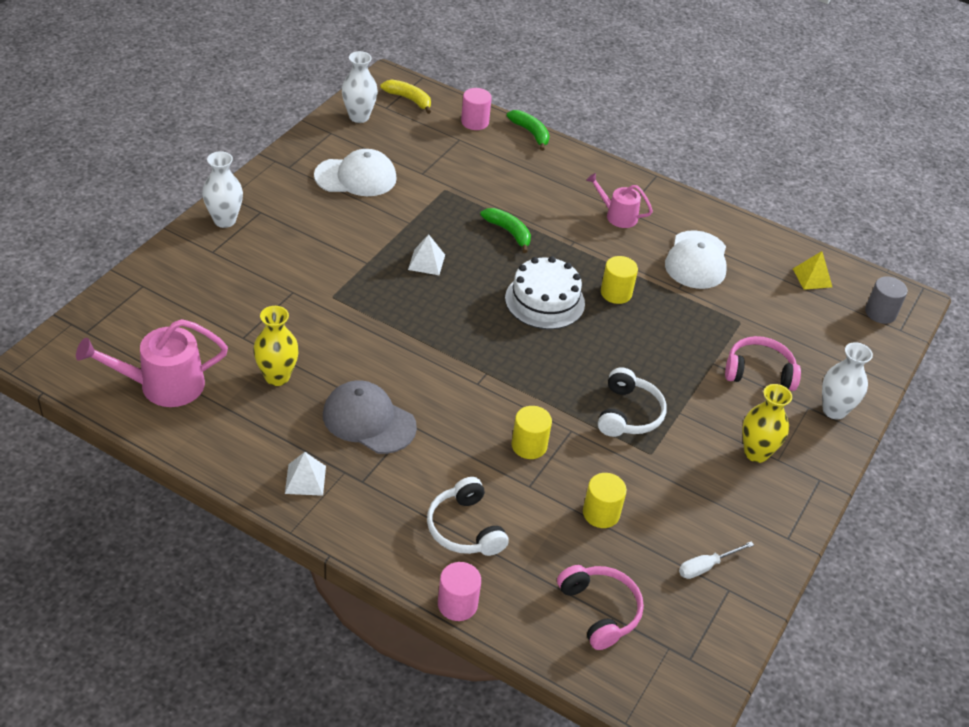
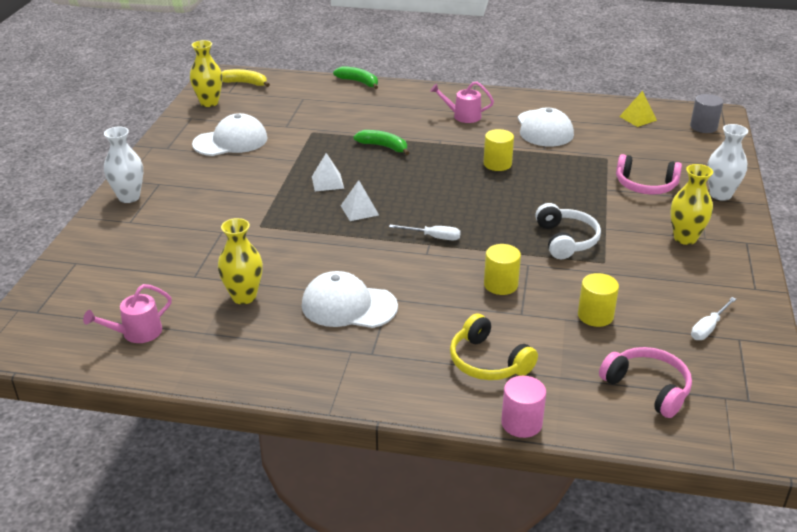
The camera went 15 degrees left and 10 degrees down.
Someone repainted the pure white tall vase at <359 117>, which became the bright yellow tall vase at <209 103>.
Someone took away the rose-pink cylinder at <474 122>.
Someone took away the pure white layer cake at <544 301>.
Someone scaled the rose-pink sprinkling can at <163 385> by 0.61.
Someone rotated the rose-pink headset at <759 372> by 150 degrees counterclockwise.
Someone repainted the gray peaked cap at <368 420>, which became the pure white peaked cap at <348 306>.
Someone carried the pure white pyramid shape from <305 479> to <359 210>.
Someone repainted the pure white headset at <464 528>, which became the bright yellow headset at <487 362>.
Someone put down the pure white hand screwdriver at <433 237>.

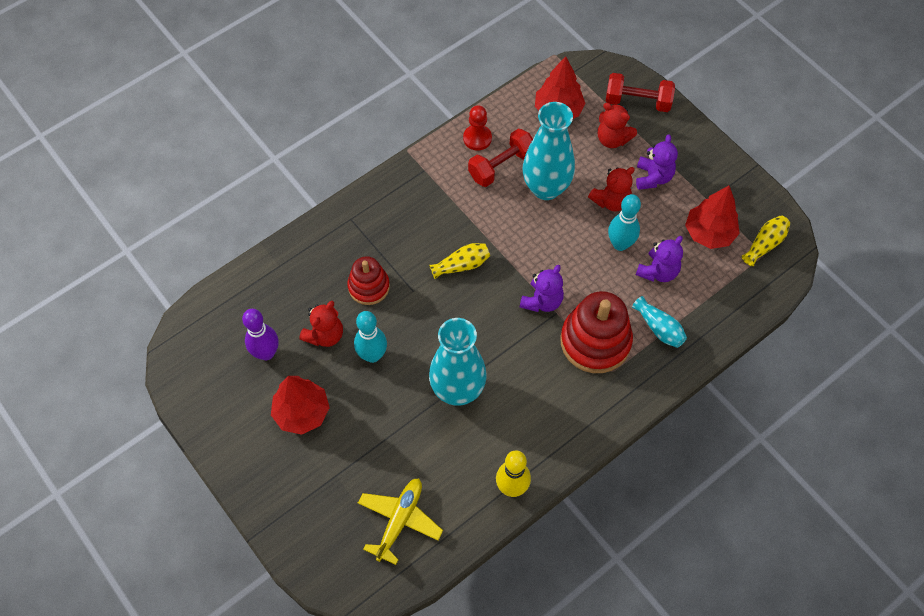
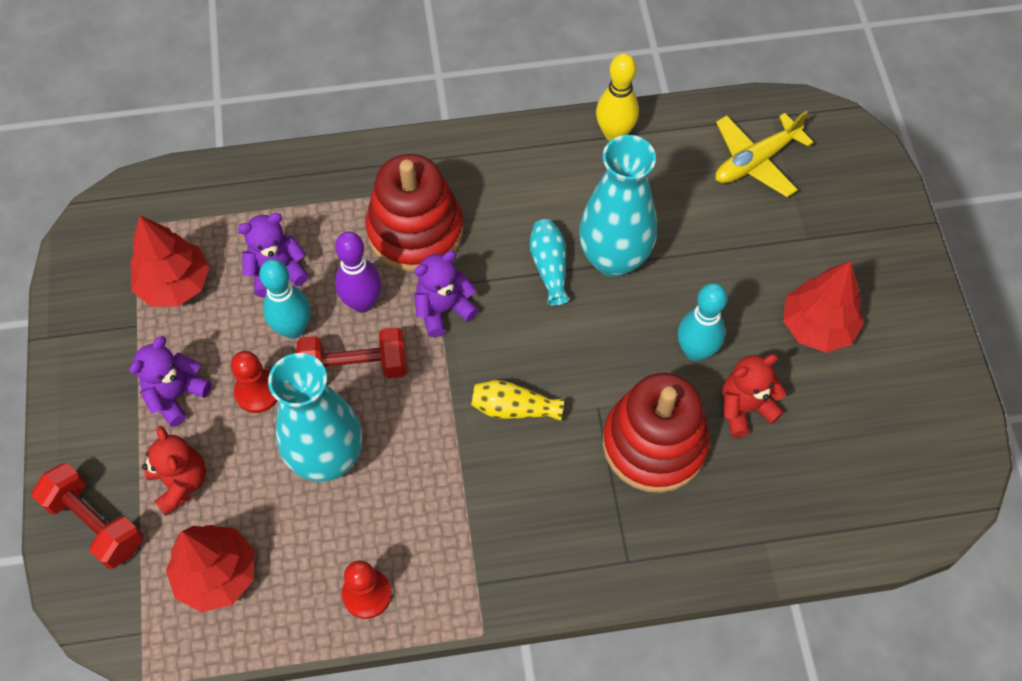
The camera went 150 degrees left and 0 degrees up.
Someone carried the crimson free weight from <501 166> to <355 367>.
Someone swapped the crimson teddy at <611 201> for the crimson pawn at <257 392>.
Someone took away the bright yellow tall vase at <764 244>.
Someone scaled the crimson ring stacker at <369 287> by 1.66.
Someone carried the aqua tall vase from <659 328> to <549 266>.
Someone carried the violet skittle from <266 353> to <362 303>.

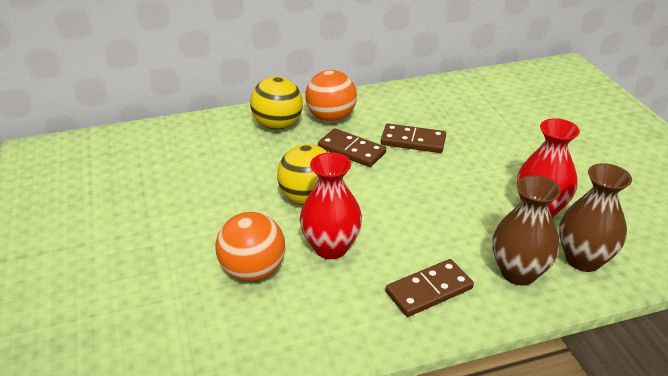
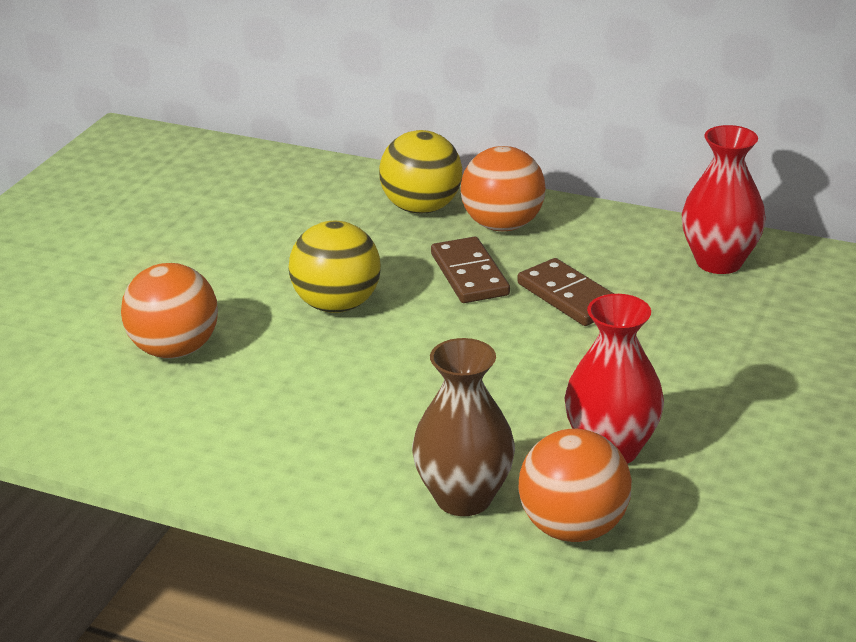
The camera went 40 degrees right and 5 degrees down.
Someone carried the crimson tall vase from <331 247> to <719 262>.
Someone swapped the brown tall vase at <583 259> for the orange-coloured sphere at <573 528>.
Someone took away the brown domino piece at <429 290>.

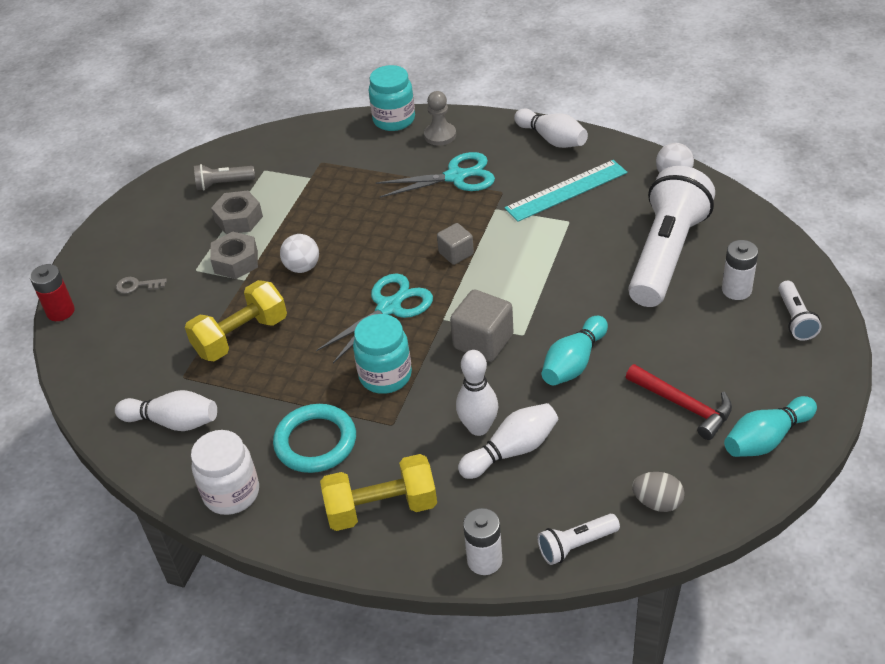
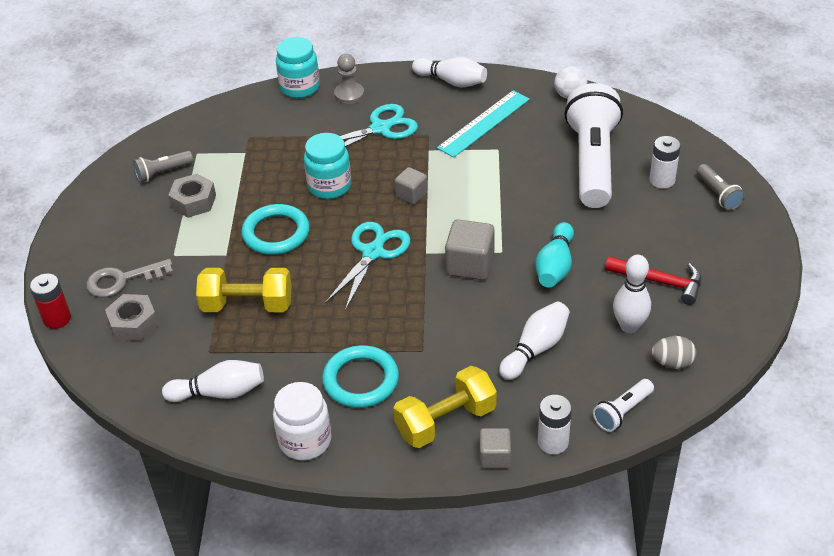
The camera went 20 degrees left and 0 degrees up.
Someone carried the gray hexagon nut from <236 262> to <133 323>.
Someone swapped the pure white sphere at <302 267> for the aqua hoop at <276 233>.
Someone scaled the gray key at <137 285> by 1.76.
Someone rotated the bright yellow free weight at <241 336> by 60 degrees clockwise.
Someone repainted the pure white flashlight at <795 319>, which became the gray flashlight at <718 194>.
Someone carried the aqua preserve jar from <385 376> to <329 186>.
Someone carried the pure white skittle from <478 427> to <629 326>.
Someone took away the aqua skittle at <766 439>.
Someone put down the gray cube at <495 457>.

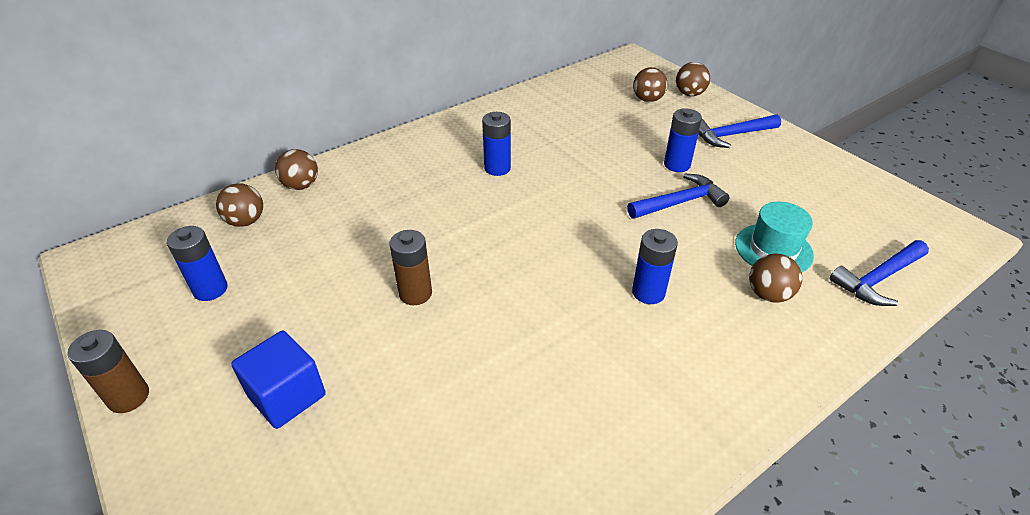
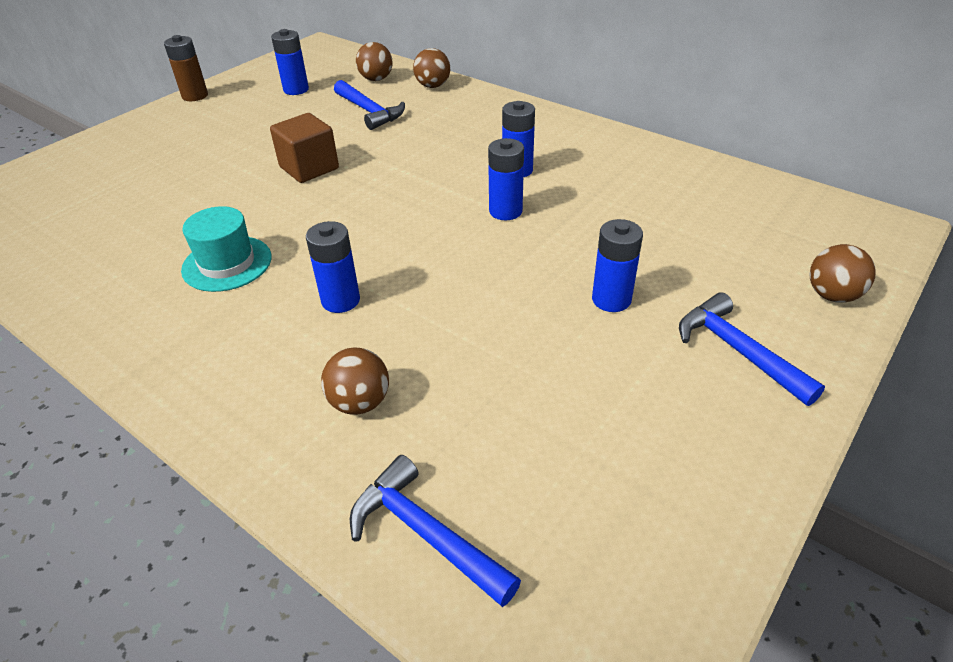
The camera went 75 degrees right and 0 degrees up.
Someone took away the brown sphere at <647 100>.
Someone carried the cobalt claw hammer from <679 202> to <369 111>.
Someone carried the aqua hat from <773 249> to <227 263>.
Someone swapped the brown AA battery at <415 293> for the brown cube at <309 168>.
Someone took away the cobalt cube at <287 396>.
Someone put down the cobalt AA battery at <505 211>.

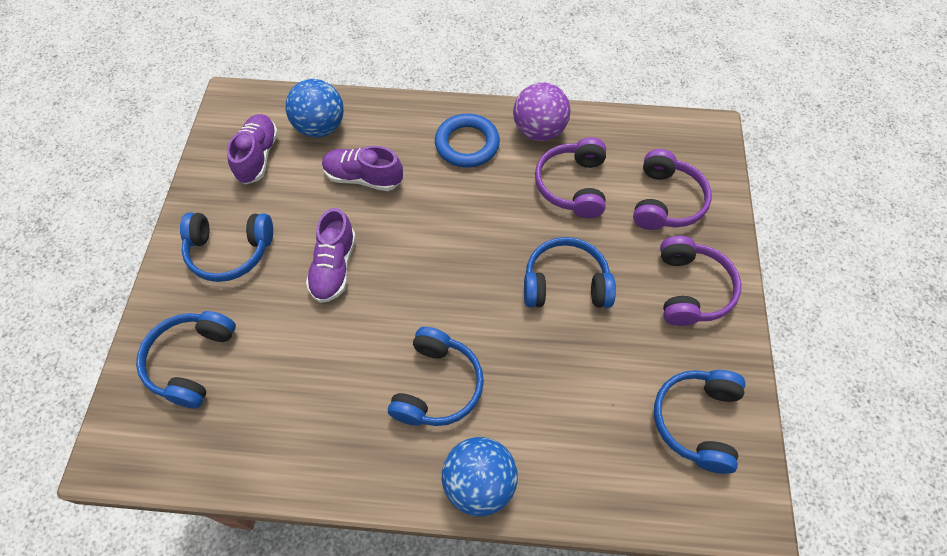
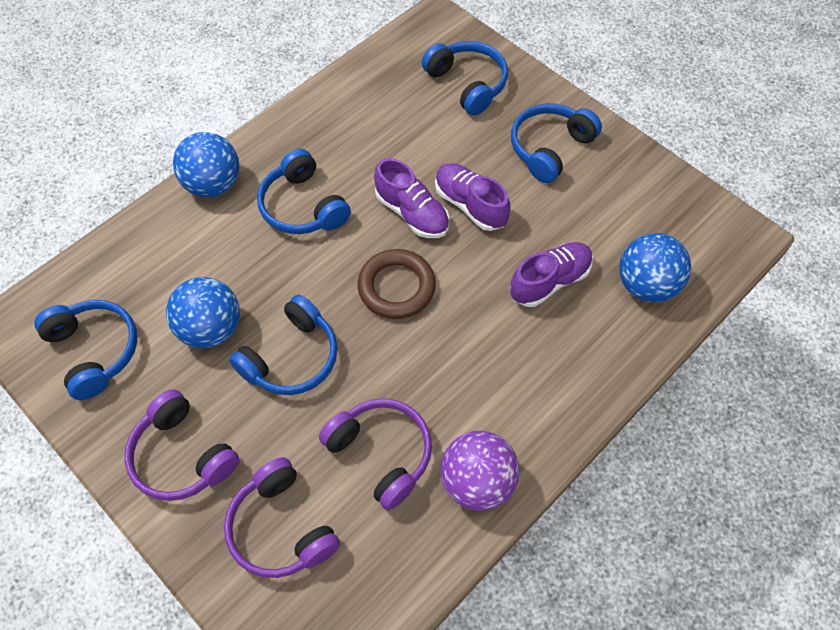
The camera went 130 degrees right and 0 degrees up.
Someone carried the violet sneaker from <258 157> to <412 213>.
Someone took away the cobalt hoop at <467 144>.
Someone put down the brown hoop at <396 287>.
Someone put down the cobalt sphere at <211 329>.

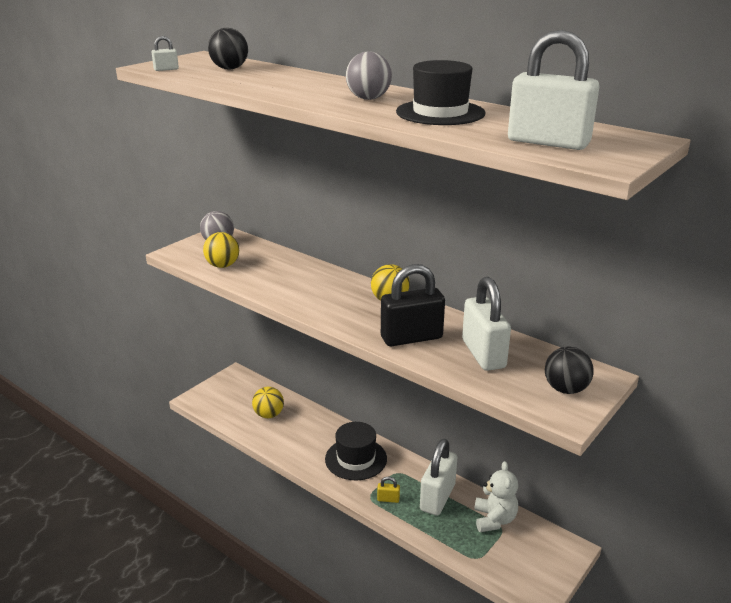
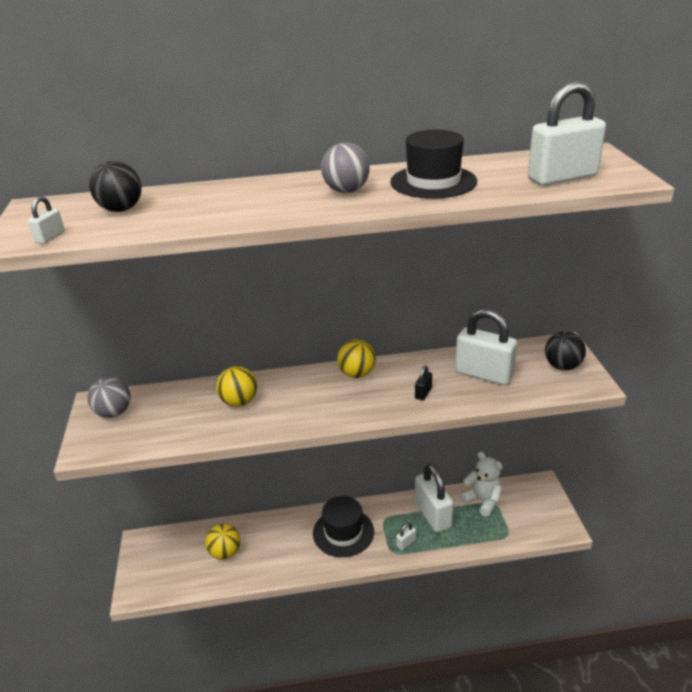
The camera went 45 degrees left and 5 degrees up.
Someone carried the bright yellow sphere from <222 265> to <239 402>.
Someone scaled the black padlock at <411 338> by 0.42.
Someone repainted the bright yellow padlock at <388 499>, which became the pure white padlock at <406 543>.

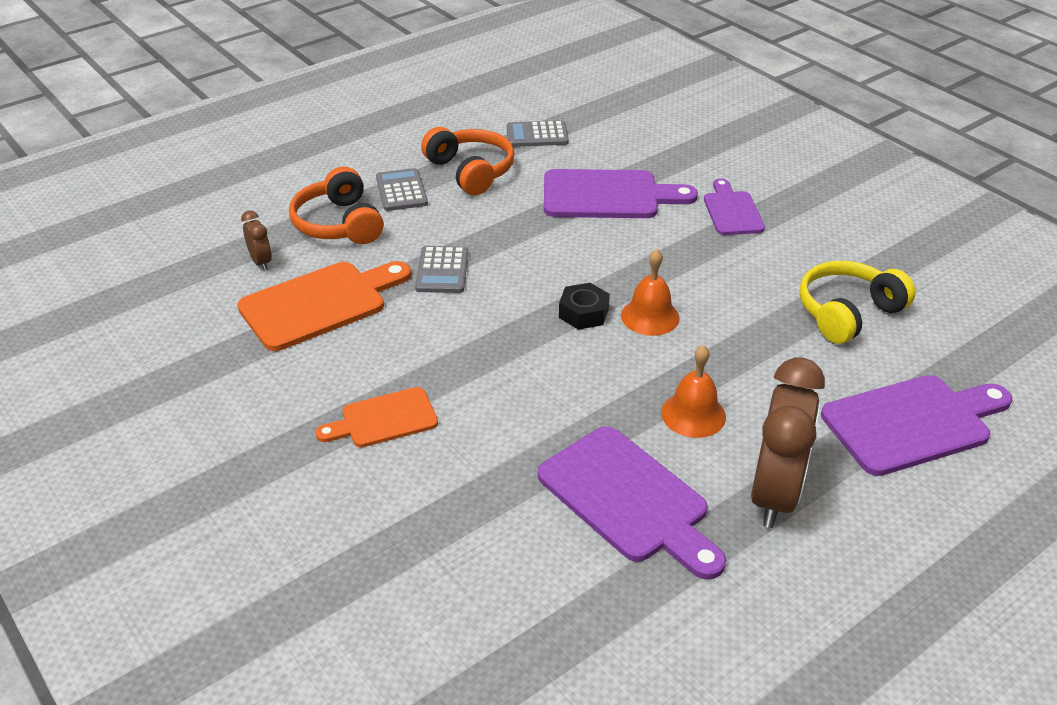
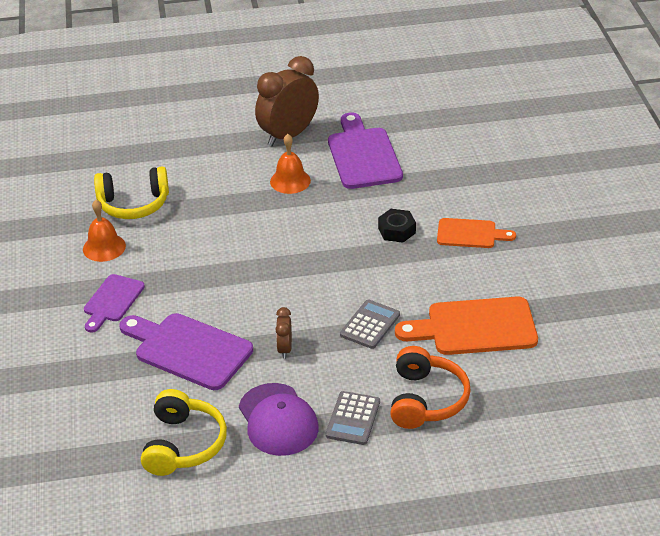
The camera went 150 degrees left and 0 degrees up.
Someone swapped the gray calculator at <537 135> for the bright yellow headset at <183 444>.
Someone swapped the orange-coloured headset at <470 171> for the violet peaked cap at <278 420>.
Someone carried the brown clock from <261 262> to <284 349>.
Someone carried the orange-coloured hand bell from <650 316> to <104 247>.
Someone carried the black hexagon nut from <583 313> to <396 230>.
Someone took away the violet cutting board at <912 423>.

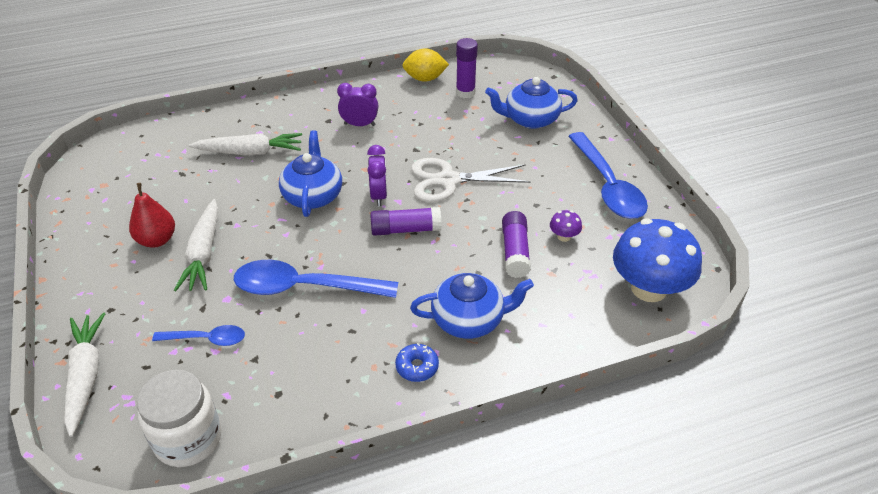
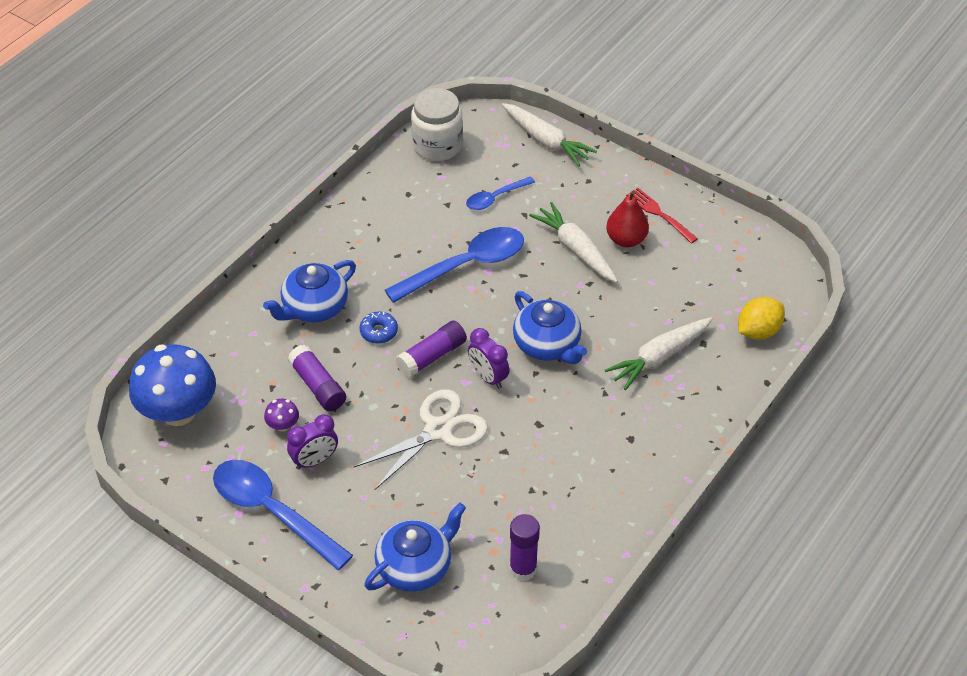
The camera went 145 degrees right and 5 degrees up.
Someone carried the bright yellow toy lemon from <425 78> to <758 331>.
Someone carried the violet clock from <359 125> to <314 460>.
Someone carried the cobalt glazed donut from <417 367> to <379 331>.
Someone put down the crimson dinner fork at <659 214>.

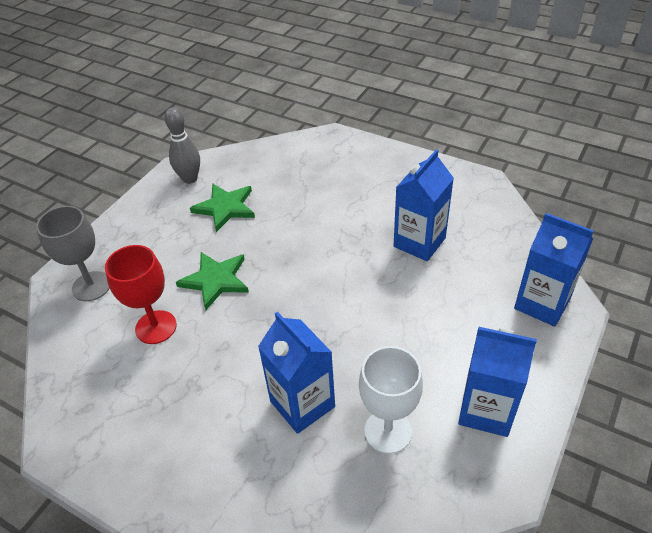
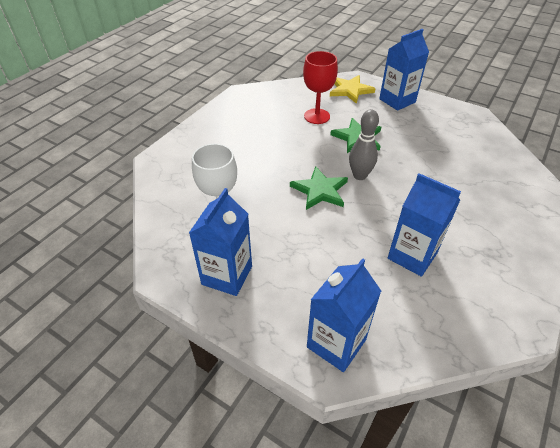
The camera went 90 degrees right and 0 degrees up.
Someone carried the gray skittle from <190 179> to <359 175>.
Someone carried the leaf-green star shape from <225 208> to <320 190>.
Someone swapped the gray wine glass at <91 286> for the bright yellow star shape at <350 90>.
Someone carried the cobalt milk carton from <302 404> to <397 100>.

